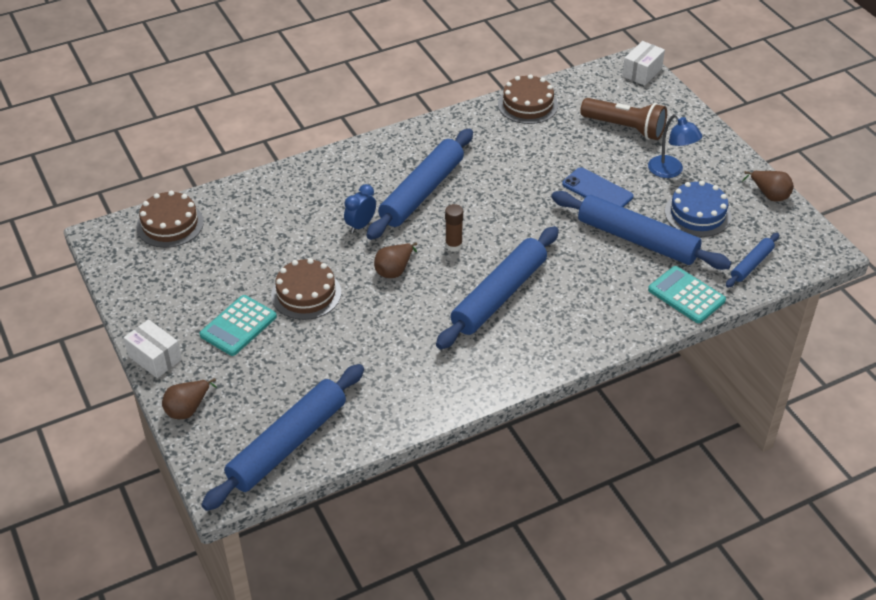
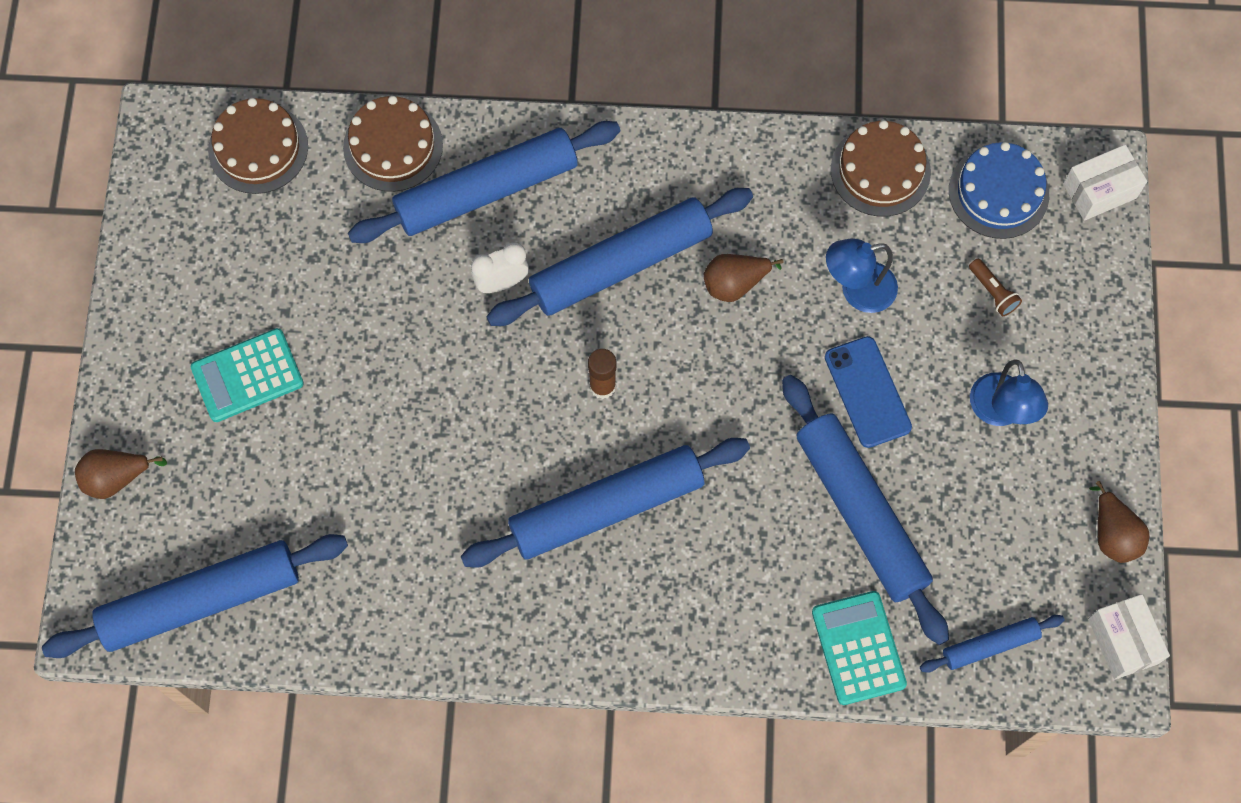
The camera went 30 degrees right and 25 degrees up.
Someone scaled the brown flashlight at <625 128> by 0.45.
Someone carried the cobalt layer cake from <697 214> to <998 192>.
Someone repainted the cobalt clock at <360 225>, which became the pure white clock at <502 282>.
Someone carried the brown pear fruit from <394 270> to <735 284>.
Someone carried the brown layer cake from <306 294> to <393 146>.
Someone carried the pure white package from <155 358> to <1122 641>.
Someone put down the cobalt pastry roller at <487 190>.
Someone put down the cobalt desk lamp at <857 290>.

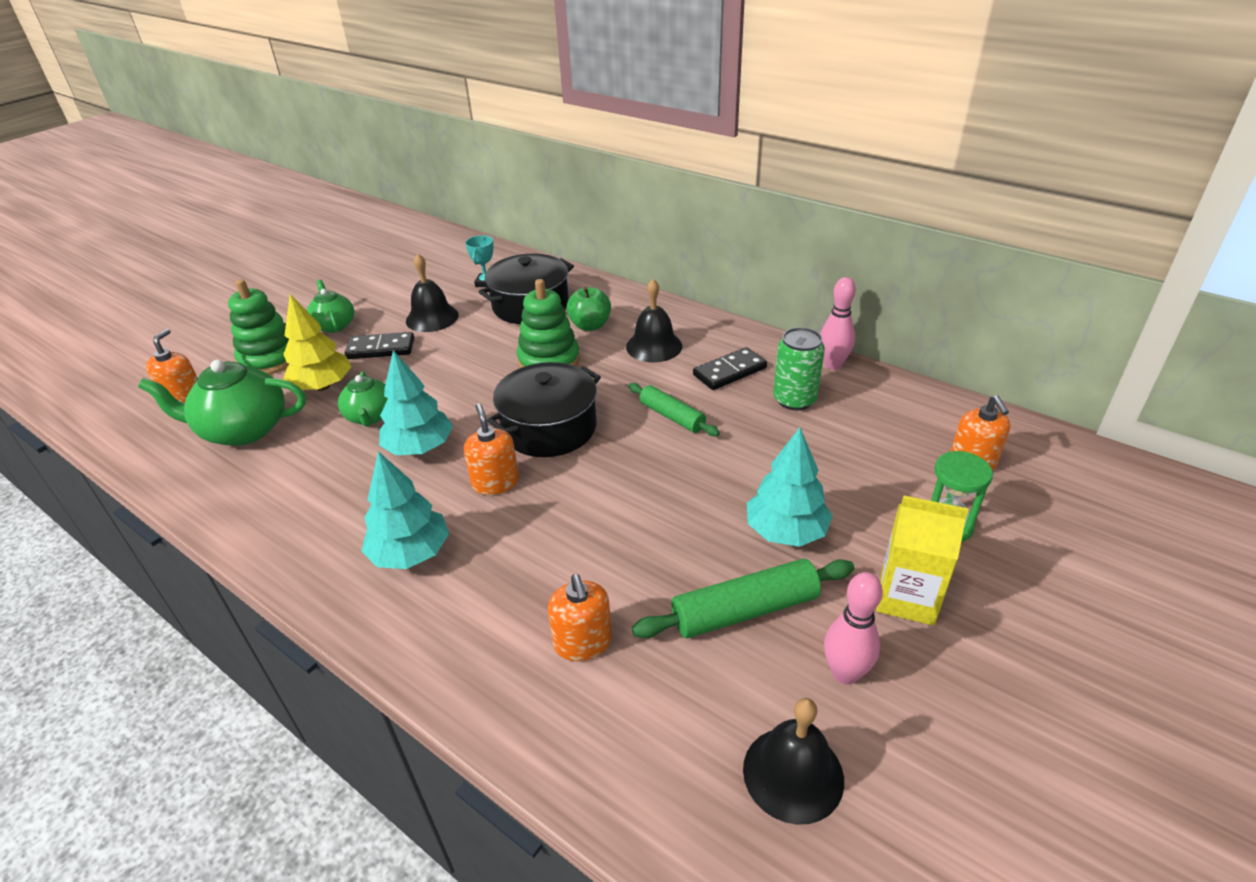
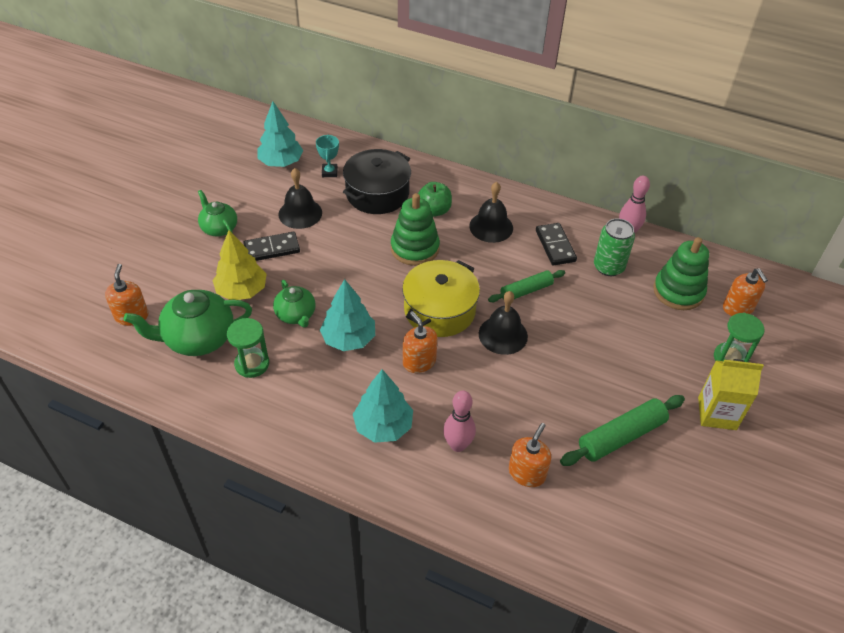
The camera went 15 degrees left and 10 degrees up.
Someone carried the leaf-green ring stacker from <270 359> to <678 291>.
Someone rotated the black domino piece at <730 372> by 60 degrees counterclockwise.
Someone repainted the black pot at <549 428>, which became the bright yellow pot at <439 310>.
Someone rotated the leaf-green pastry roller at <672 416> by 60 degrees counterclockwise.
Someone carried the aqua fir tree from <786 531> to <281 162>.
Someone carried the rose-pink skittle from <845 673> to <458 445>.
Someone rotated the orange-coloured pump bottle at <583 642> by 120 degrees counterclockwise.
Someone carried the black hand bell from <793 774> to <503 335>.
Someone put down the leaf-green sandglass at <252 364>.

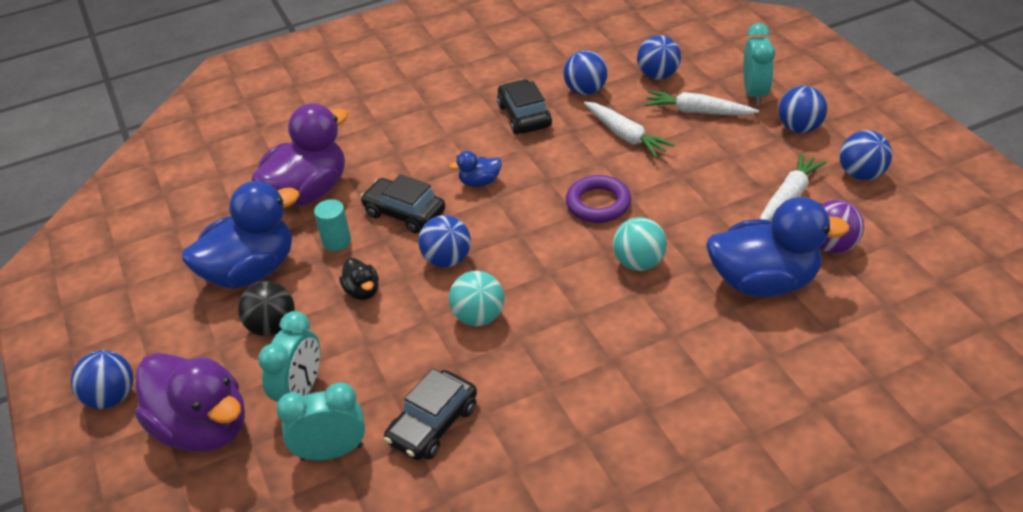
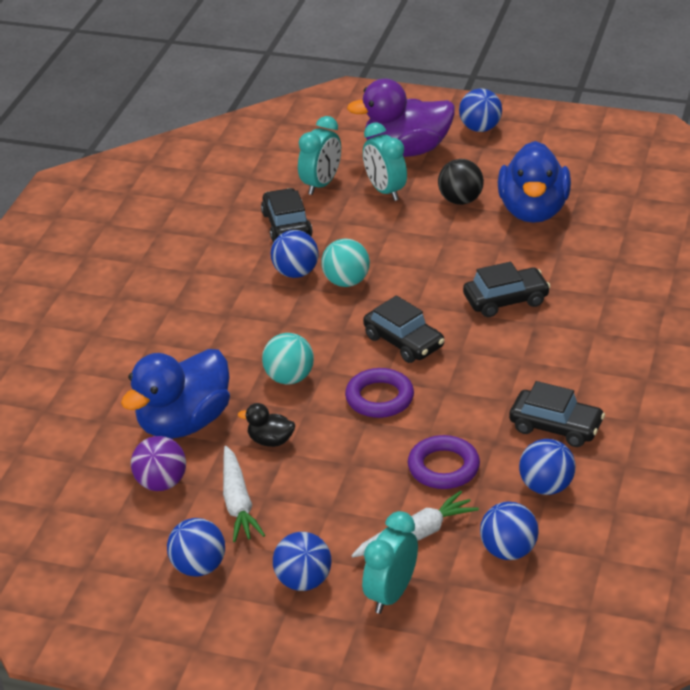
The camera went 130 degrees right and 5 degrees down.
Someone rotated the aqua clock at <755 93> by 75 degrees clockwise.
Someone swapped the pure white root vegetable at <625 136> for the violet hoop at <443 467>.
Someone took away the violet rubber duck at <308 192>.
Someone took away the cobalt rubber duck at <479 182>.
Someone took away the aqua cylinder at <336 241>.
Someone carried the cobalt sphere from <447 260> to <295 273>.
Someone carried the black rubber duck from <362 291> to <270 441>.
Someone put down the black automobile at <404 341>.

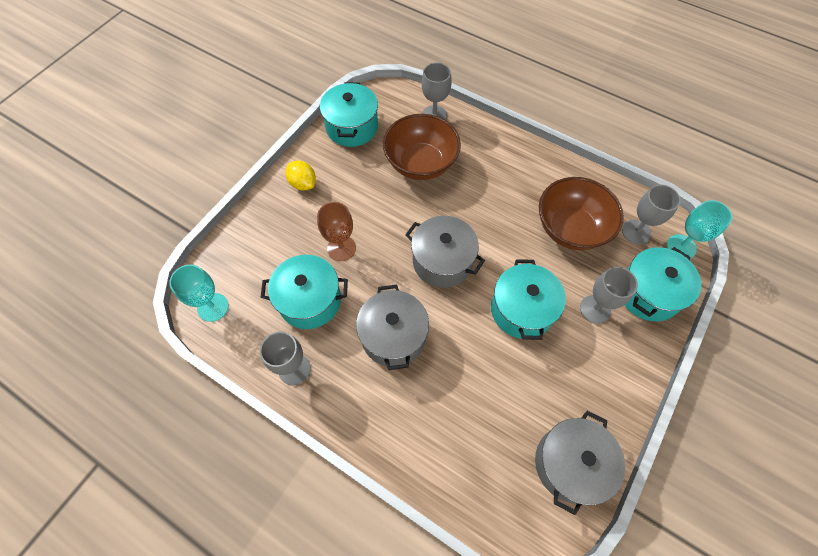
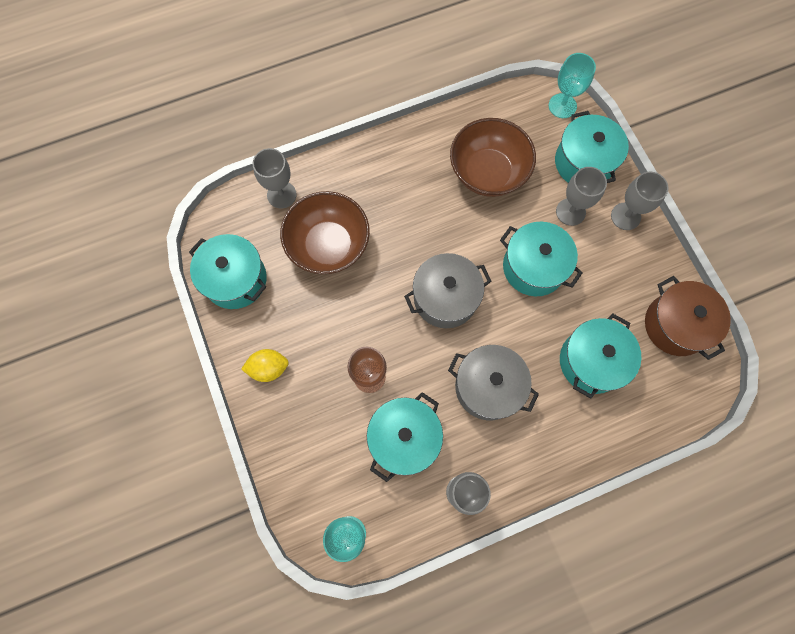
The camera went 55 degrees left and 10 degrees up.
Someone carried the gray wine glass from <636 232> to <625 216>.
Someone repainted the gray pot at <570 464>, which became the brown pot at <675 325>.
Someone put down the aqua pot at <591 361>.

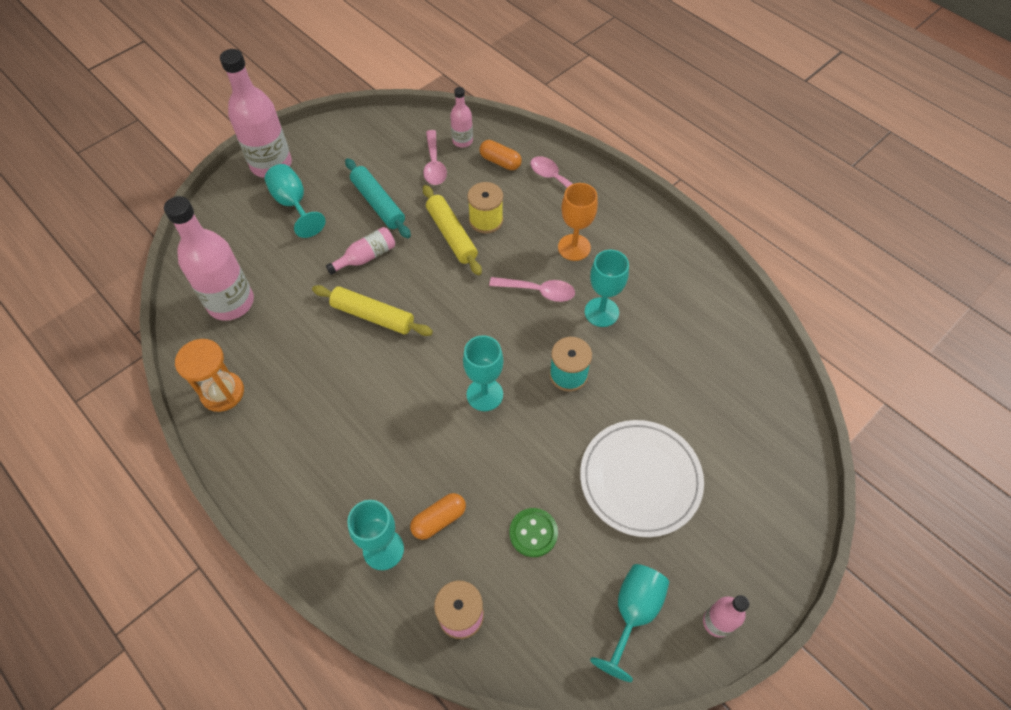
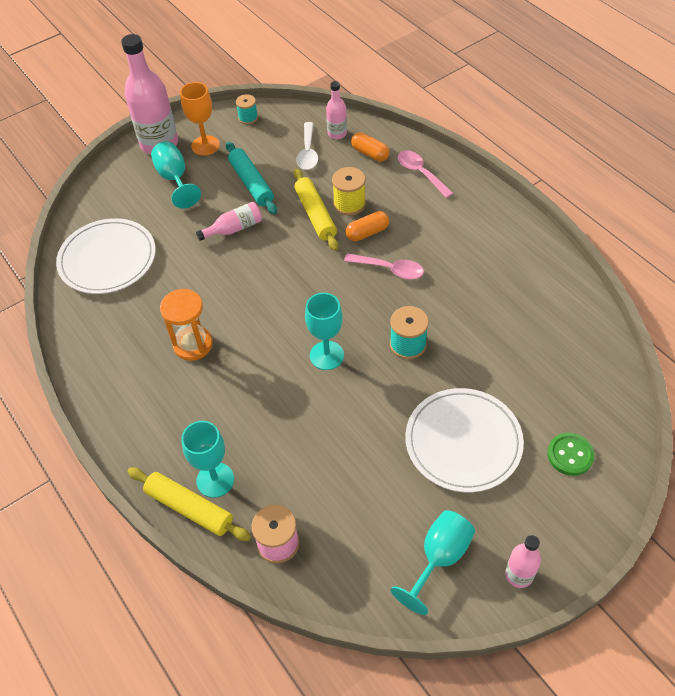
The camera went 10 degrees right and 5 degrees down.
Someone repainted the rose-pink spoon at <434 164>, which became the pure white spoon at <308 152>.
Someone carried the orange-coloured wine glass from <574 247> to <205 145>.
Someone swapped the rose-pink drink bottle at <231 302> for the pure white plate at <107 259>.
Someone took away the aqua wine glass at <601 312>.
Someone carried the bright yellow pastry roller from <373 316> to <189 508>.
Someone carried the orange-coloured sandglass from <222 392> to <193 344>.
Someone carried the orange-coloured pill from <439 520> to <367 233>.
Someone carried the leaf-green sewing button from <533 533> to <570 455>.
Someone put down the aqua spool at <248 118>.

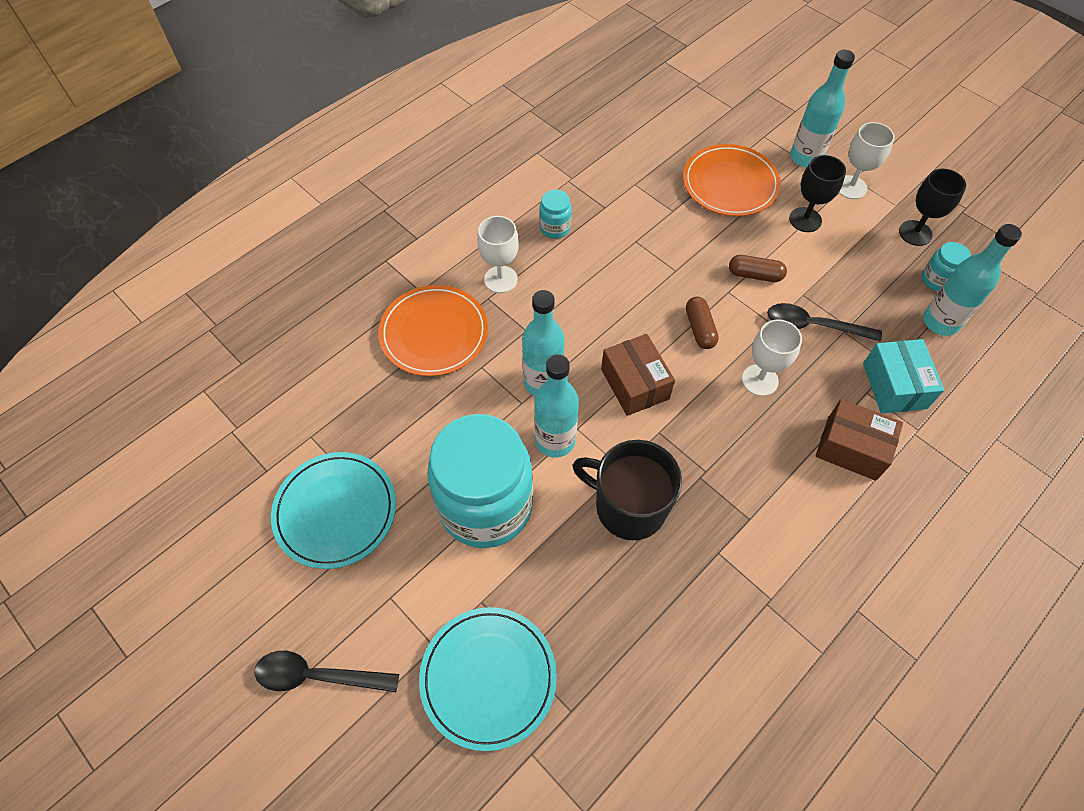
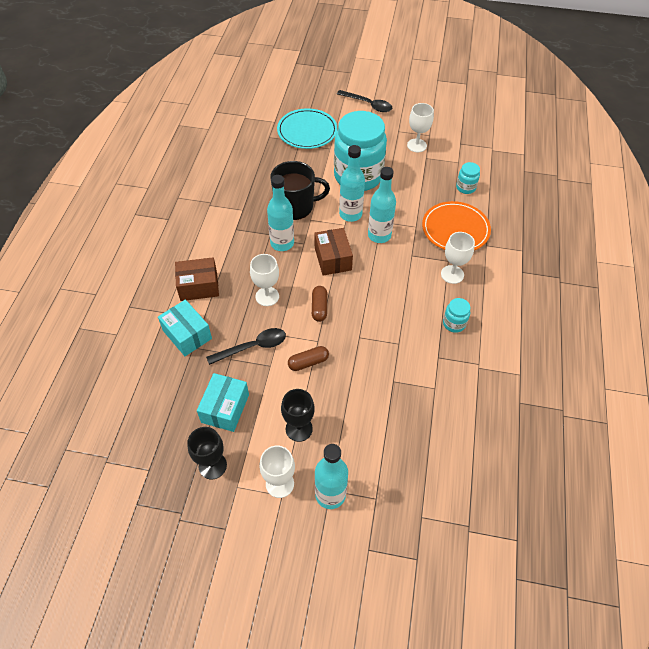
The camera went 145 degrees right and 5 degrees down.
Someone took away the orange-coloured plate at <730 183>.
Someone carried the aqua drink bottle from <940 322> to <282 243>.
Someone carried the aqua preserve jar from <936 280> to <465 187>.
Someone rotated the brown pill at <699 328> by 45 degrees clockwise.
Someone rotated the brown package at <635 384> by 45 degrees clockwise.
Someone swapped the aqua plate at <335 511> for the pure white wine glass at <416 145>.
Someone rotated the black spoon at <317 675> by 60 degrees clockwise.
Someone put down the aqua package at <225 408>.

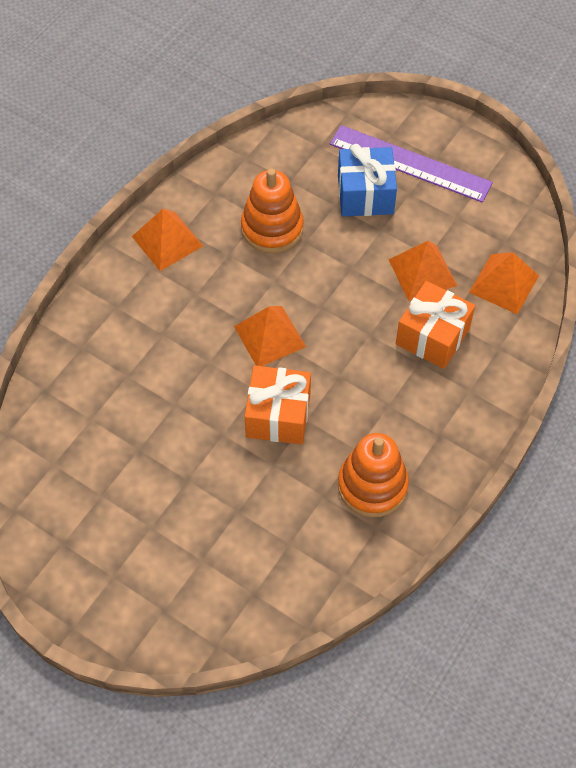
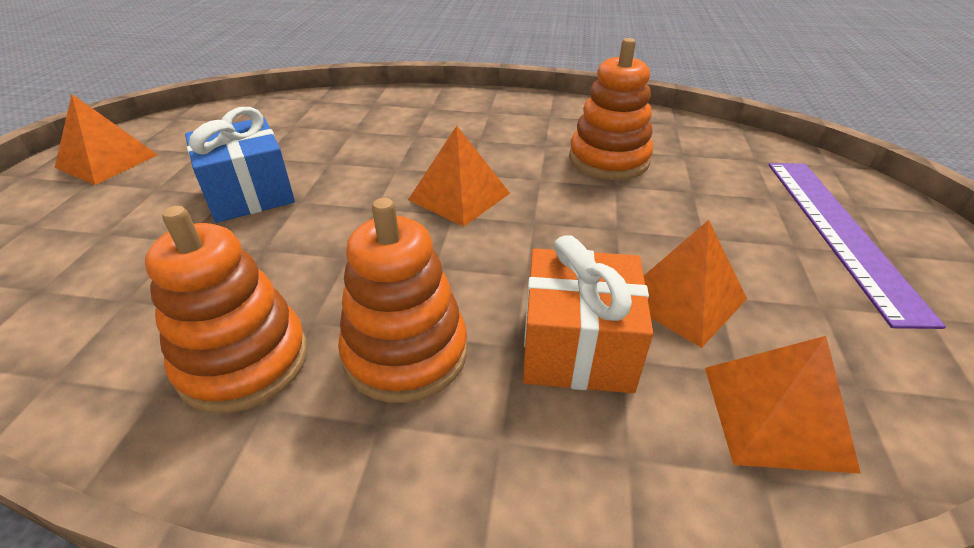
The camera went 65 degrees right and 20 degrees down.
Someone carried the cobalt wrapped gift from <365 194> to <249 194>.
Someone carried the orange-coloured pyramid shape from <167 241> to <107 161>.
Someone took away the orange-coloured wrapped gift at <278 415>.
Someone put down the orange-coloured ring stacker at <405 353>.

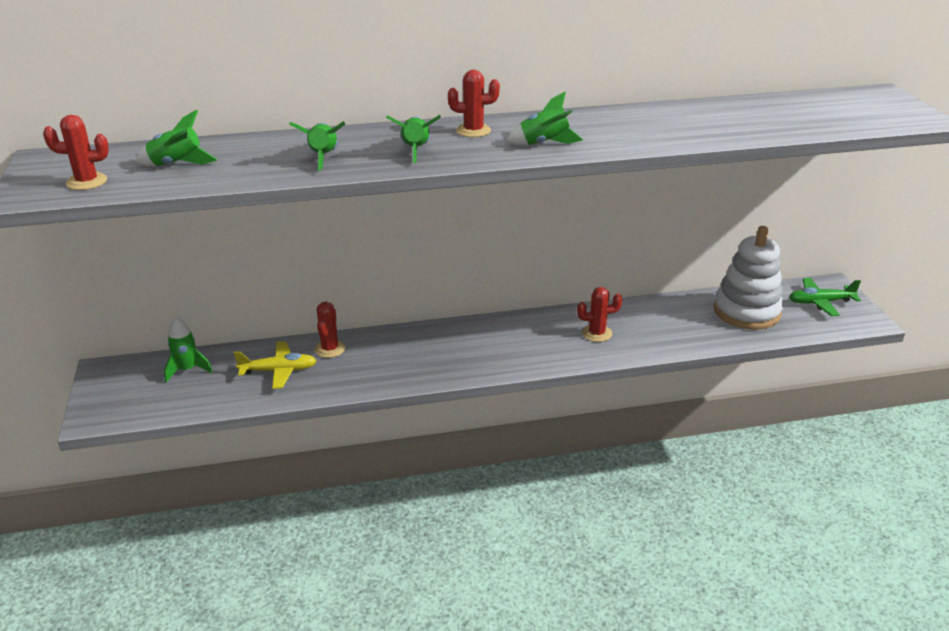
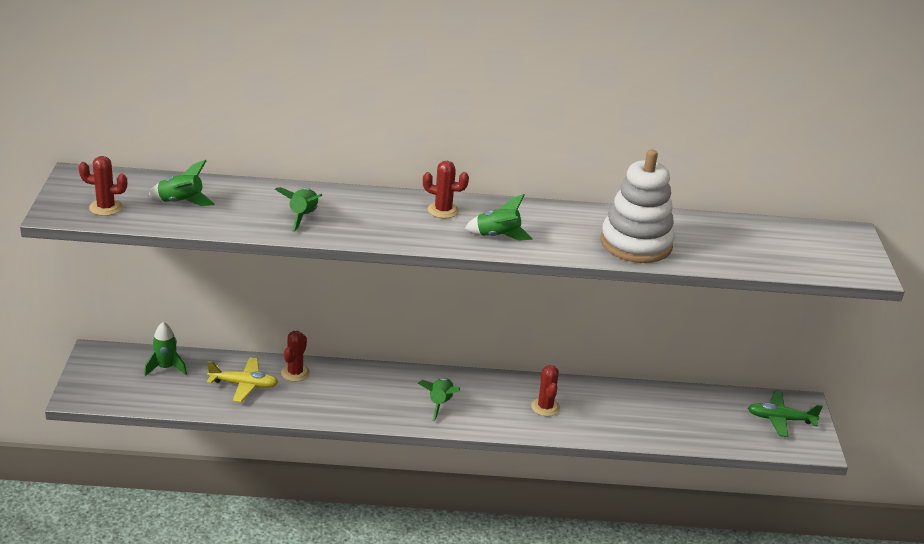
The camera went 10 degrees right and 0 degrees up.
Someone carried the leaf-green rocket from <415 150> to <440 403>.
Someone carried the pure white ring stacker from <746 311> to <636 243>.
Someone rotated the crimson saguaro cactus at <597 333> by 75 degrees clockwise.

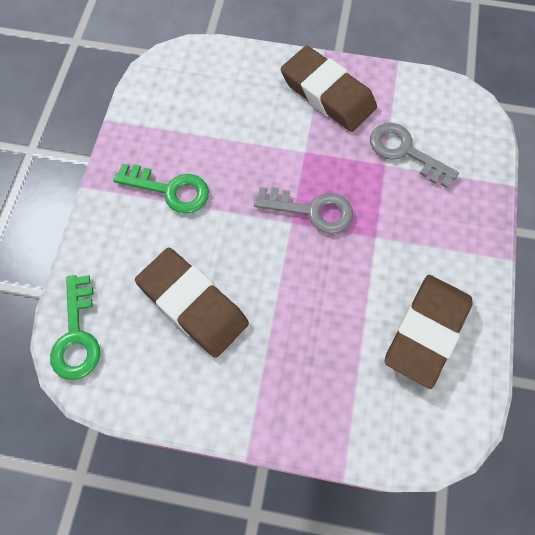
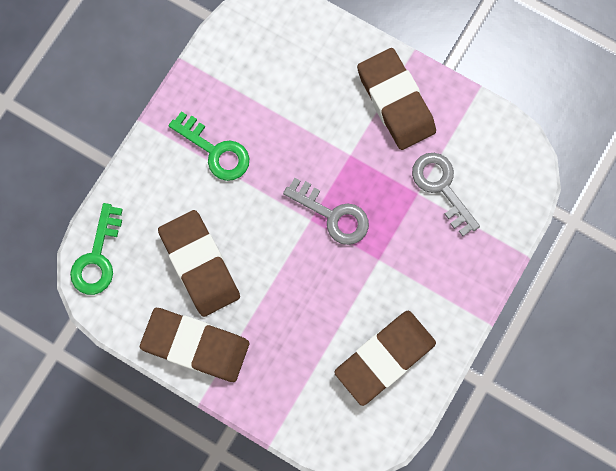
The camera went 20 degrees right and 10 degrees up.
Someone put down the brown eraser at <196 345>.

